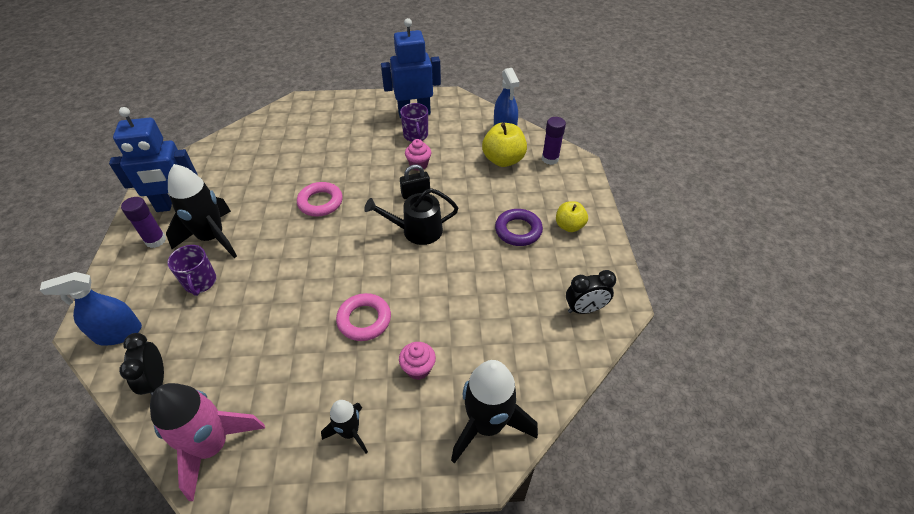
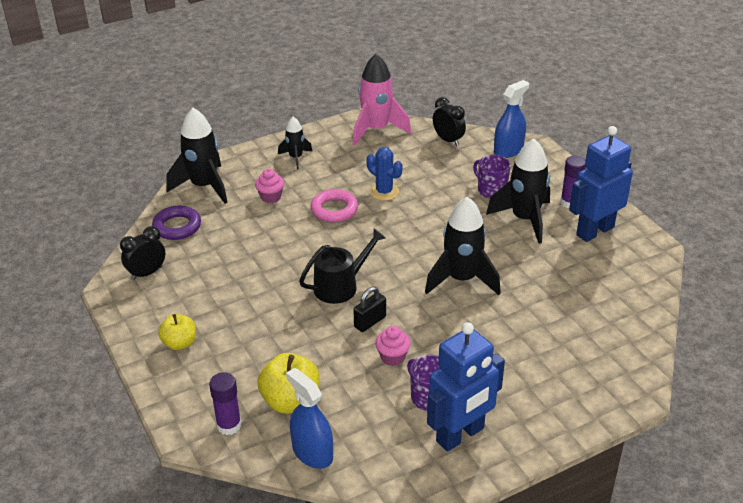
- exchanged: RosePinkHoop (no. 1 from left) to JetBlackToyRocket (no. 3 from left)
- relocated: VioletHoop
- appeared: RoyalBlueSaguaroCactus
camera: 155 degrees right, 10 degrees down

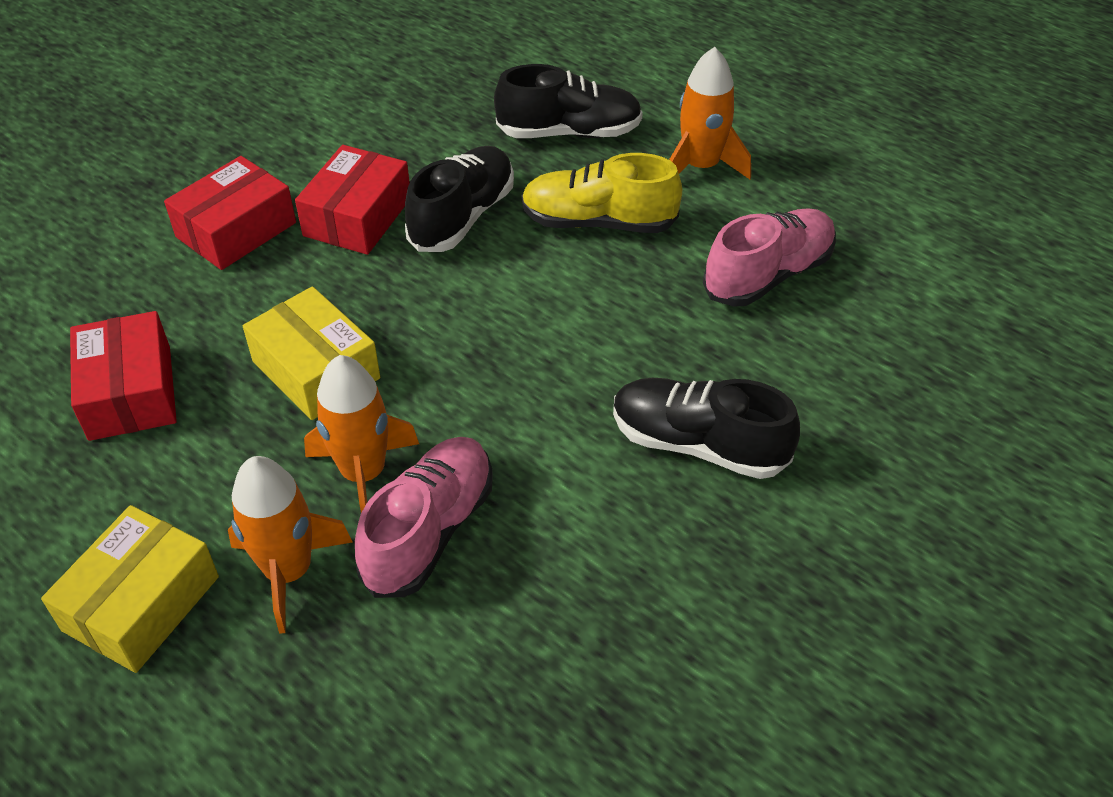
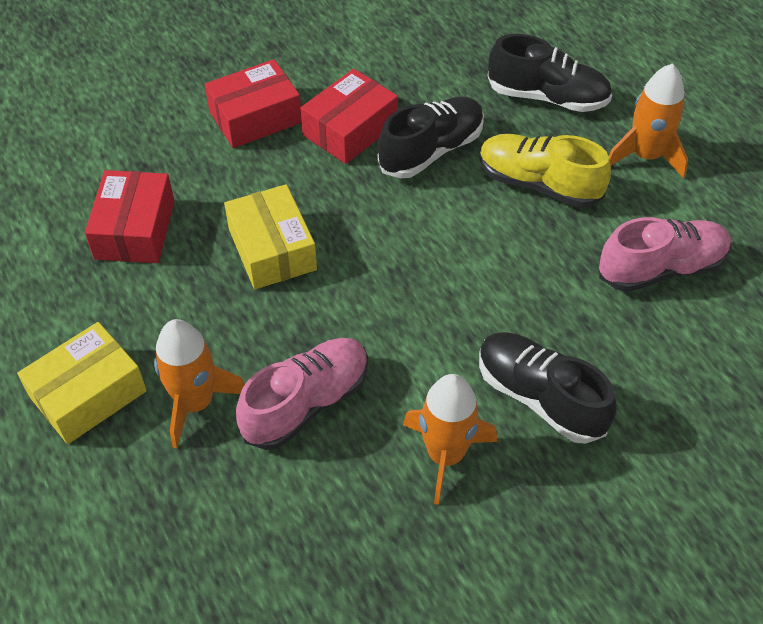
- relocated: OrangeToyRocket (no. 2 from left)
camera: 20 degrees right, 5 degrees up

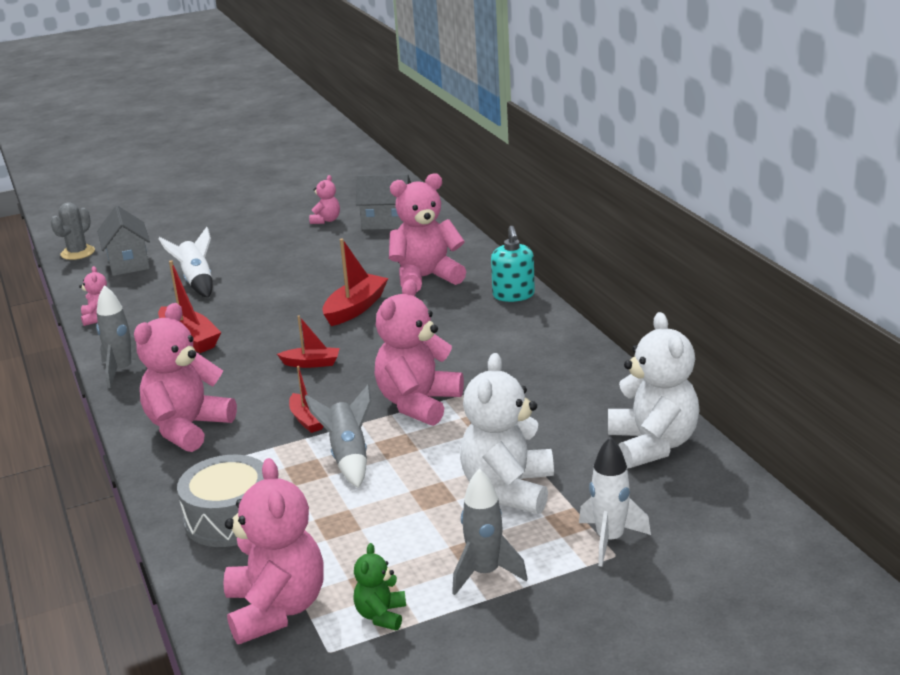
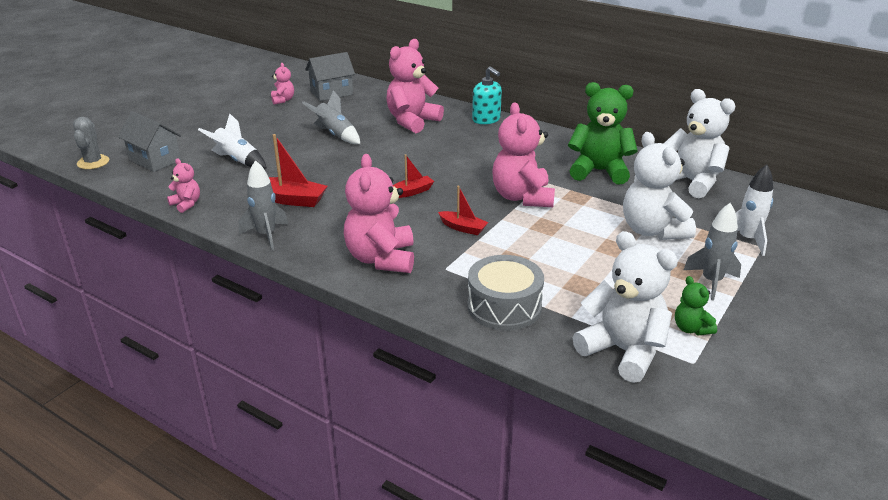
- colour: RosePinkTeddyBear (no. 3 from left) to WhiteTeddyBear (no. 1 from left)
- relocated: GreyToyRocket (no. 2 from left)
- missing: ScarletSailboat (no. 4 from left)
- appeared: LeafGreenTeddyBear (no. 1 from left)
camera: 35 degrees left, 5 degrees up

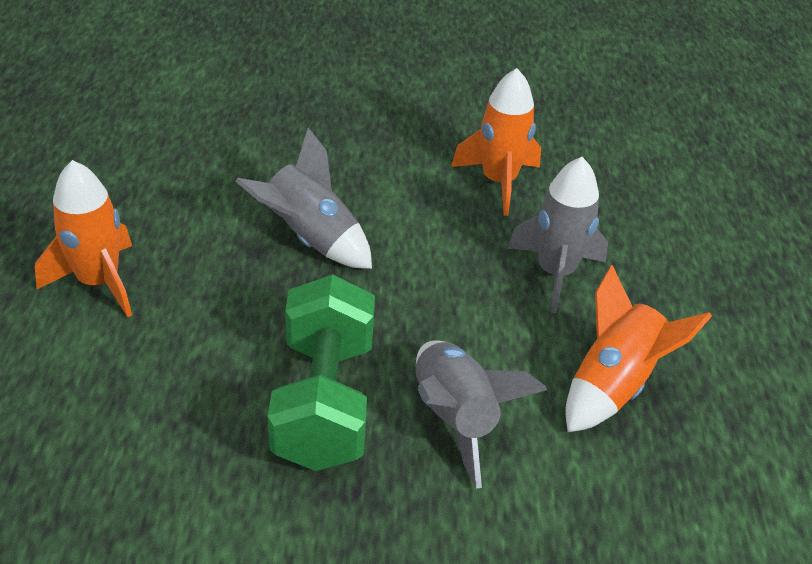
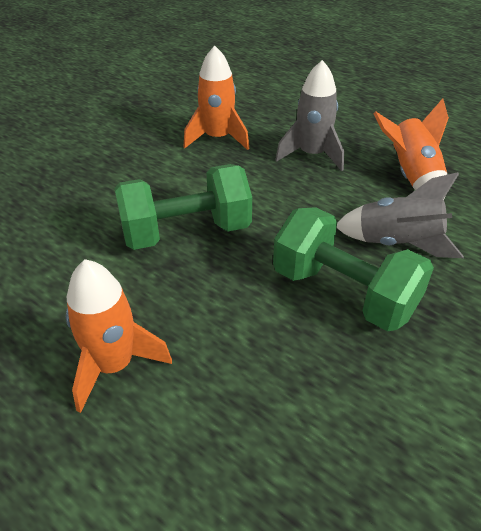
- exchanged: GreyToyRocket (no. 1 from left) to LeafGreenHandWeight (no. 1 from left)
camera: 50 degrees left, 0 degrees up

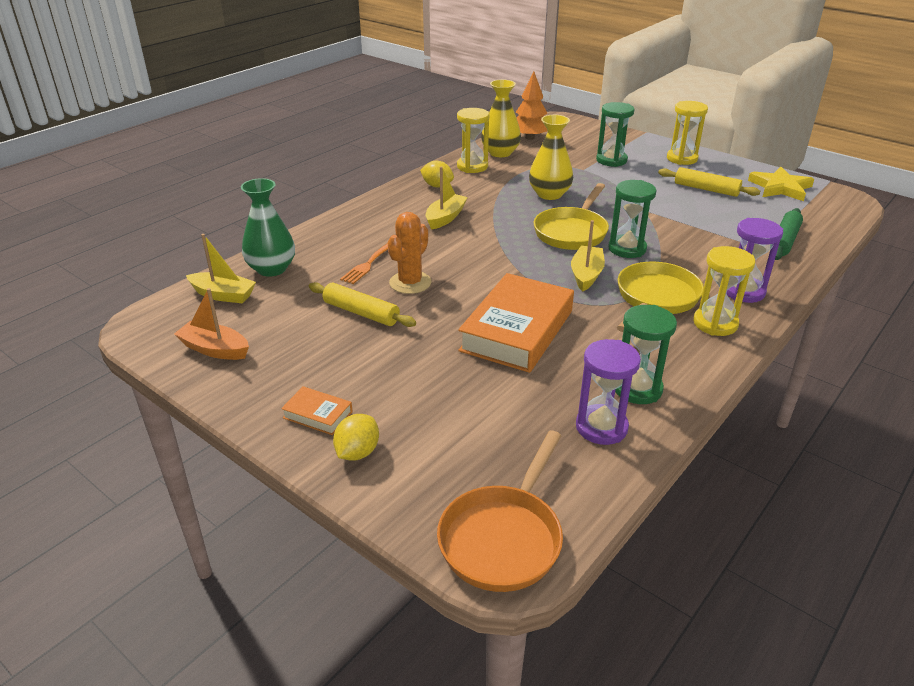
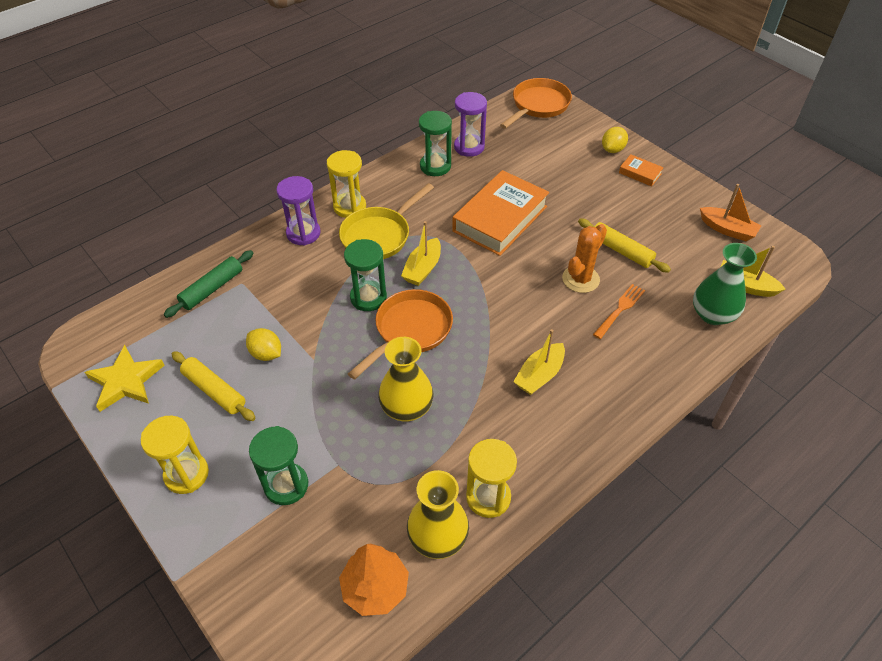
- relocated: GoldenToyLemon (no. 2 from left in the first image) to GoldenToyLemon (no. 1 from left)
- colour: GoldenFryingPan (no. 1 from left) to OrangeFryingPan (no. 1 from left)
camera: 170 degrees left, 15 degrees up

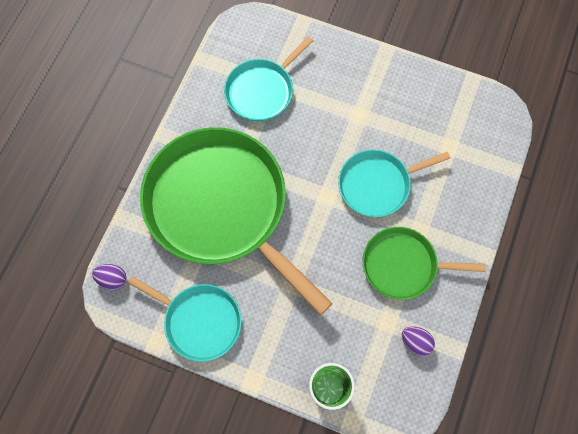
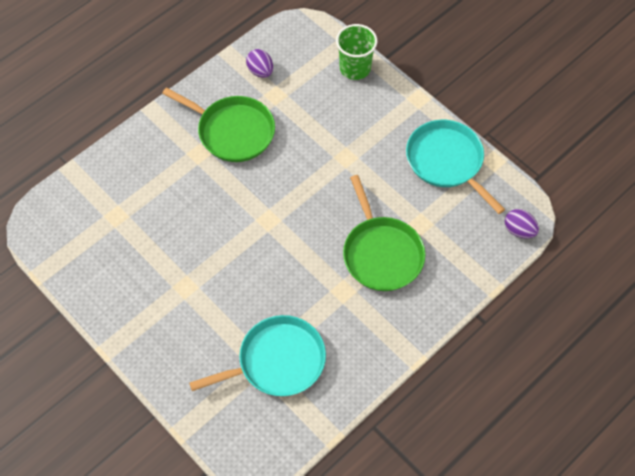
- size: LeafGreenFryingPan (no. 1 from left in the first image) x0.51
- missing: AquaFryingPan (no. 3 from left)
camera: 155 degrees left, 10 degrees down

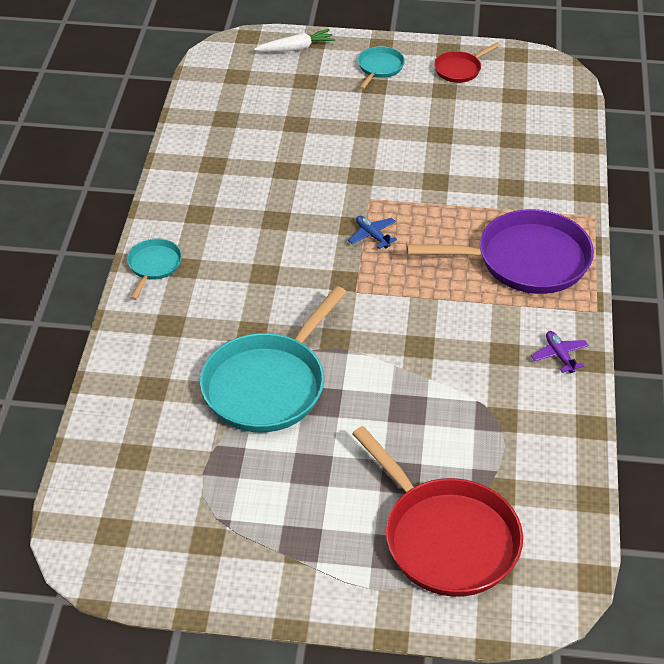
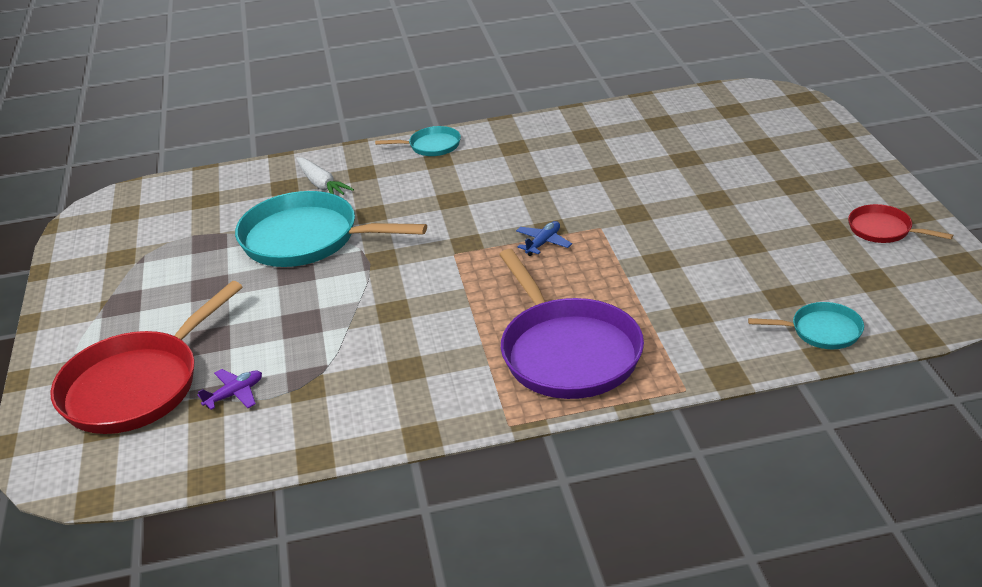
- relocated: WhiteCarrot
- relocated: AquaFryingPan (no. 3 from left)
- relocated: VioletPlane
camera: 75 degrees right, 10 degrees down

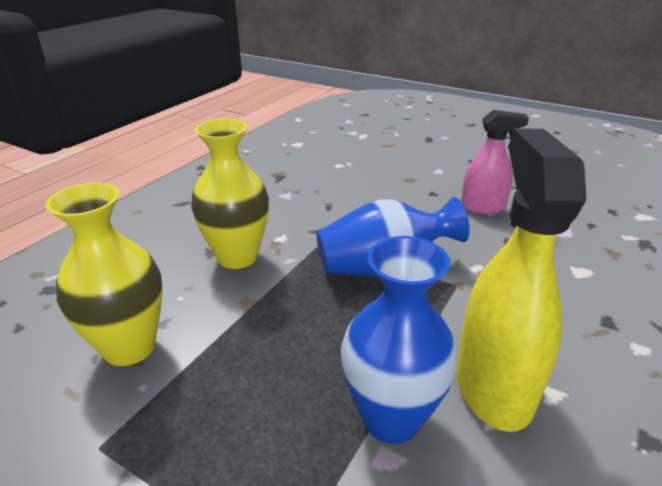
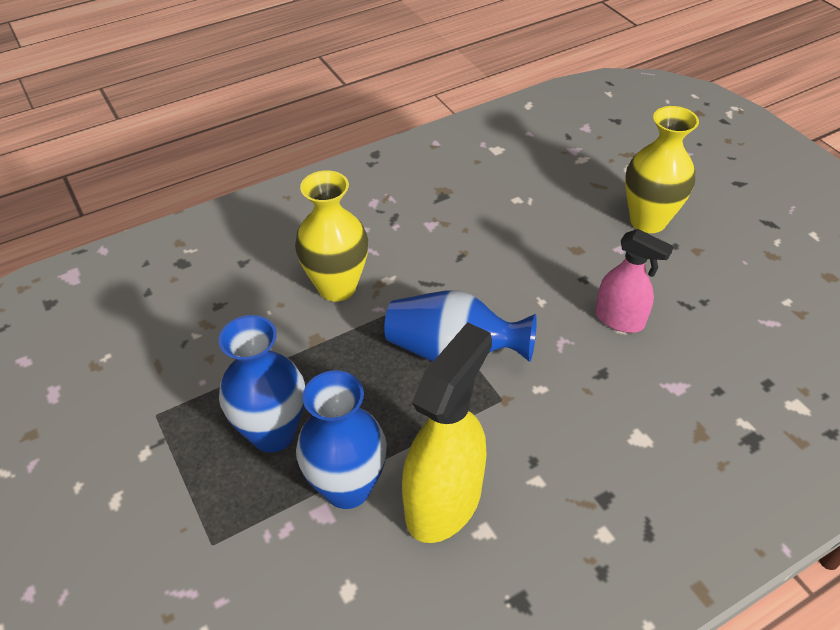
- relocated: GoldenFlowerVase (no. 1 from left in the first image) to GoldenFlowerVase (no. 2 from left)
- appeared: RoyalBlueFlowerVase (no. 1 from left)
camera: 30 degrees right, 15 degrees up

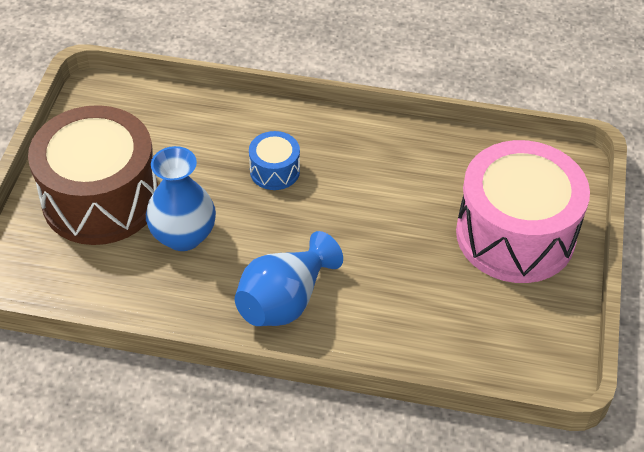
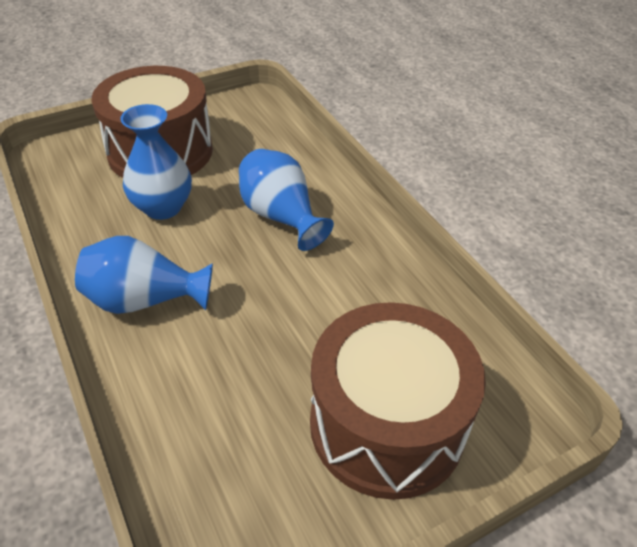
- exchanged: RoyalBlueToyDrum to RoyalBlueFlowerVase (no. 3 from left)
- colour: RosePinkToyDrum to DarkBrownToyDrum (no. 2 from left)
camera: 50 degrees right, 5 degrees down

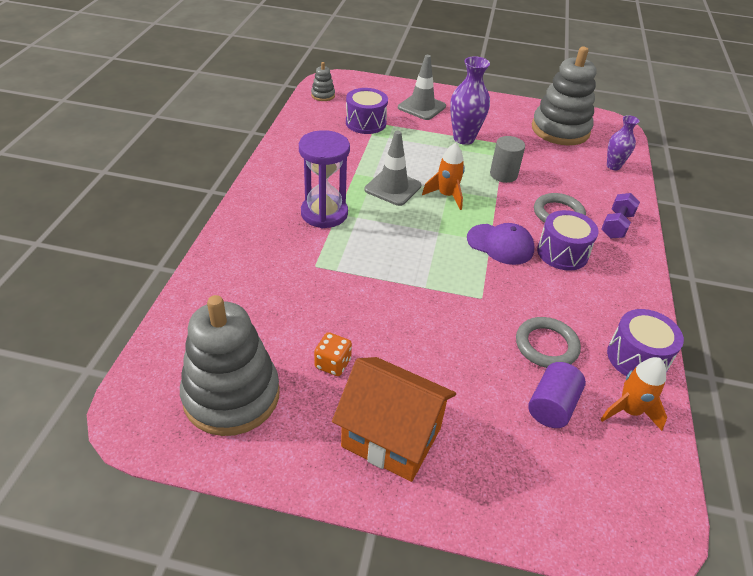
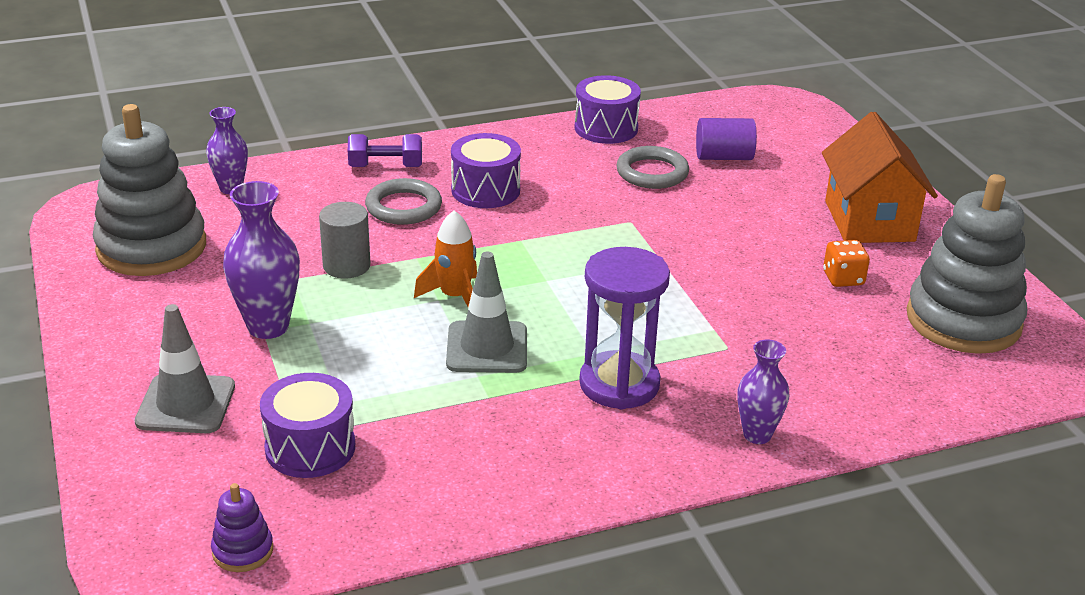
- colour: GreyRingStacker (no. 2 from left) to VioletRingStacker
- missing: VioletCap
- missing: OrangeToyRocket (no. 2 from left)
- appeared: VioletFlowerVase (no. 3 from left)
camera: 120 degrees left, 10 degrees down

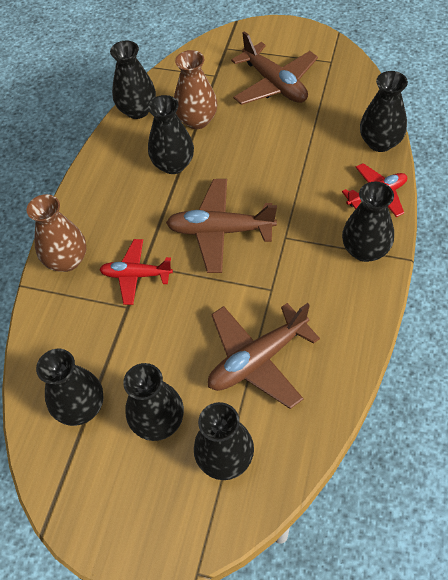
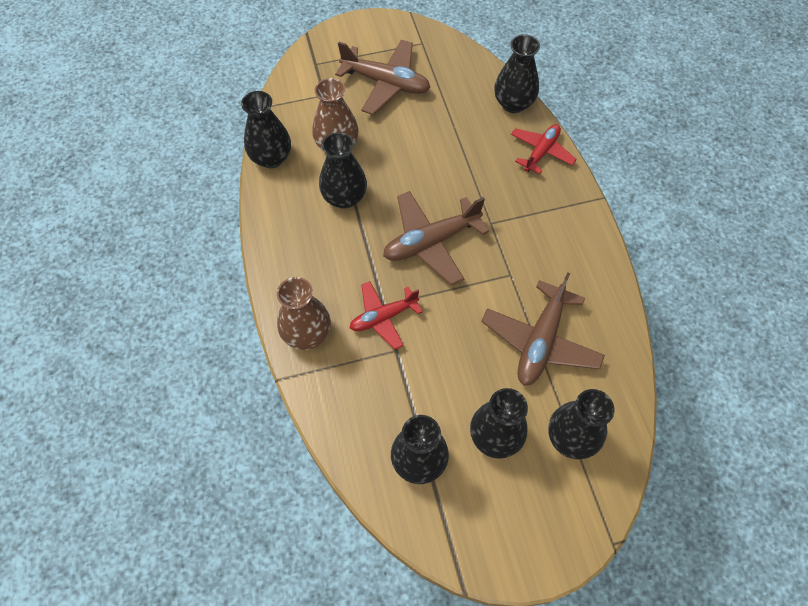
- missing: JetBlackFlowerVase (no. 6 from left)
camera: 35 degrees left, 5 degrees up

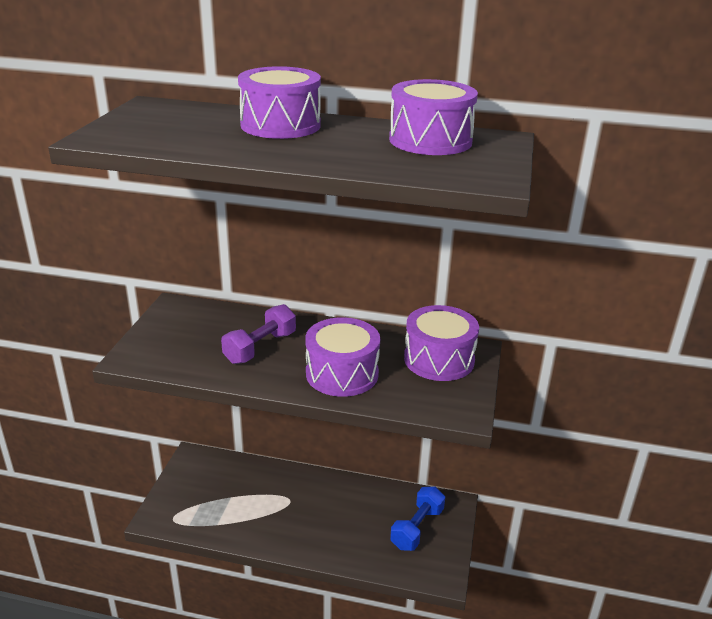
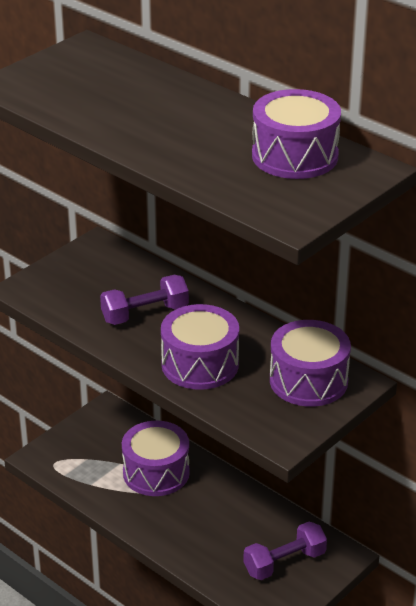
- relocated: VioletToyDrum (no. 1 from left)
- colour: RoyalBlueHandWeight to VioletHandWeight (no. 2 from left)
camera: 30 degrees right, 5 degrees up

